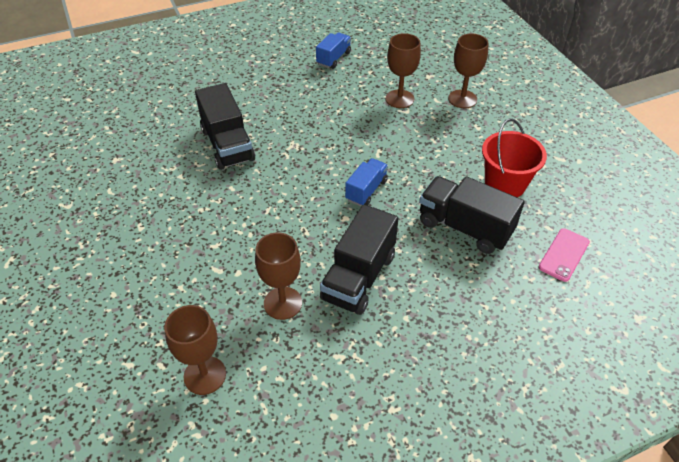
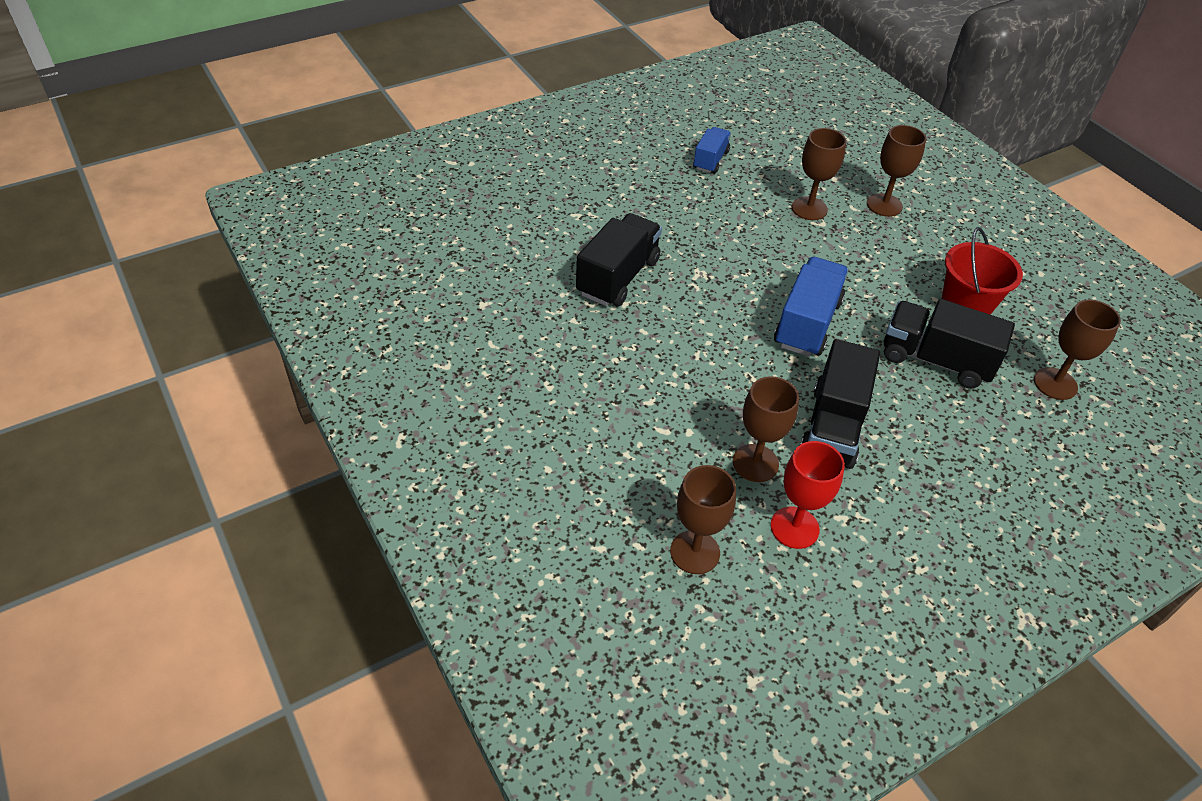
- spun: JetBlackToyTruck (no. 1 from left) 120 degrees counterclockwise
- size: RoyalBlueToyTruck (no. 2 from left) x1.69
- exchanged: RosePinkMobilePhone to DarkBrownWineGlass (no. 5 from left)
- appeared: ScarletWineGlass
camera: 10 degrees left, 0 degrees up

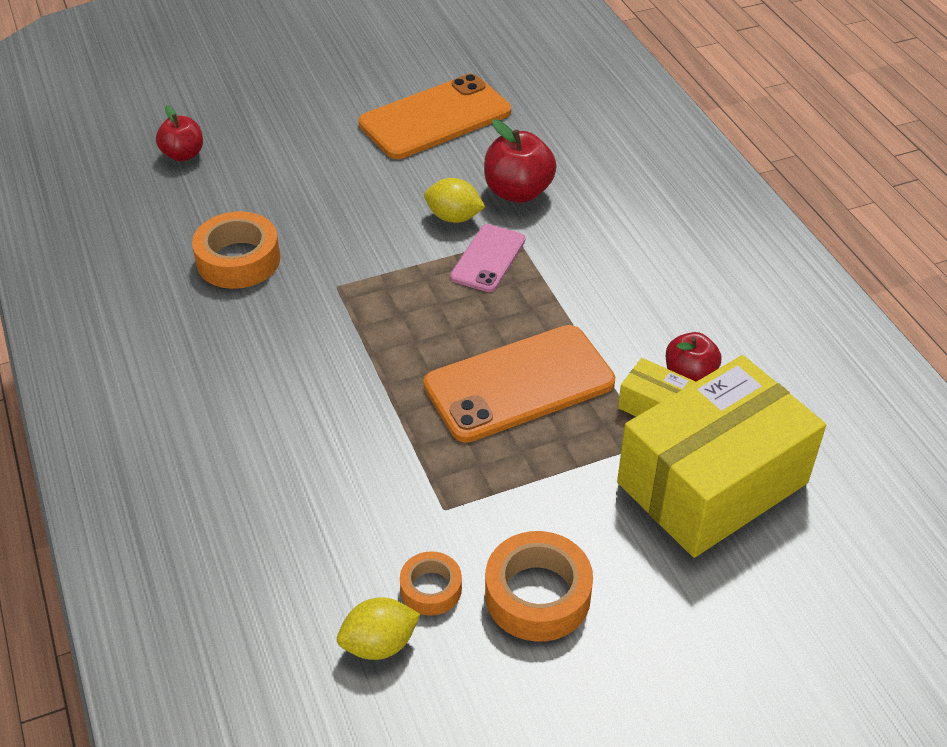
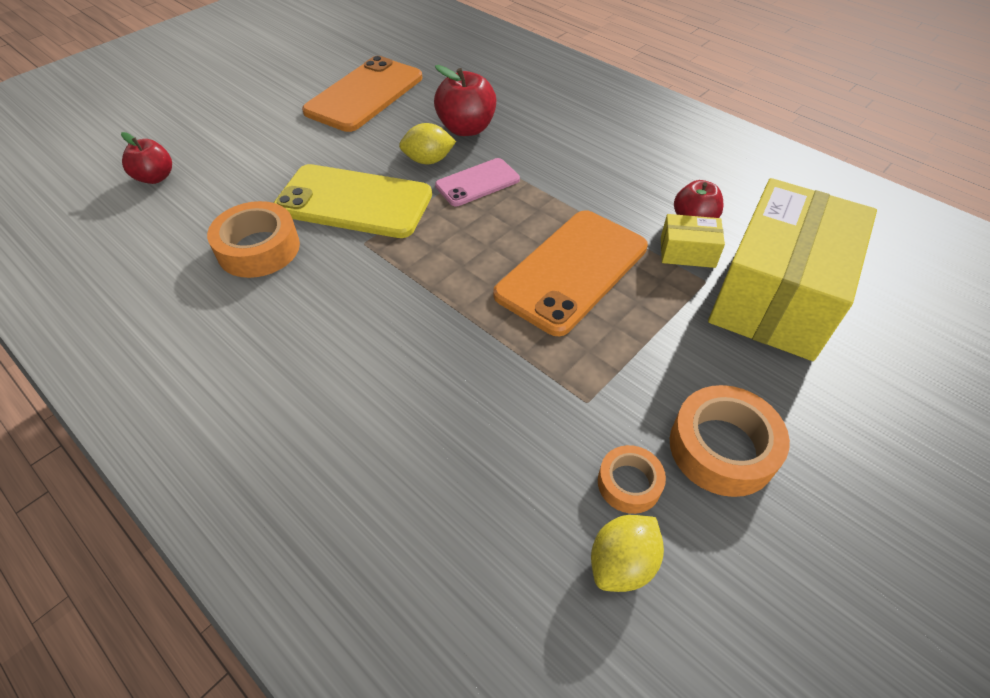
- spun: RosePinkMobilePhone 60 degrees clockwise
- appeared: GoldenMobilePhone
camera: 25 degrees left, 5 degrees up

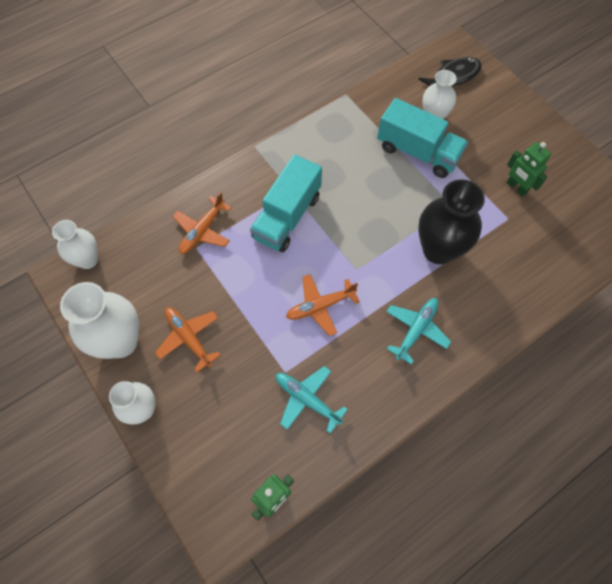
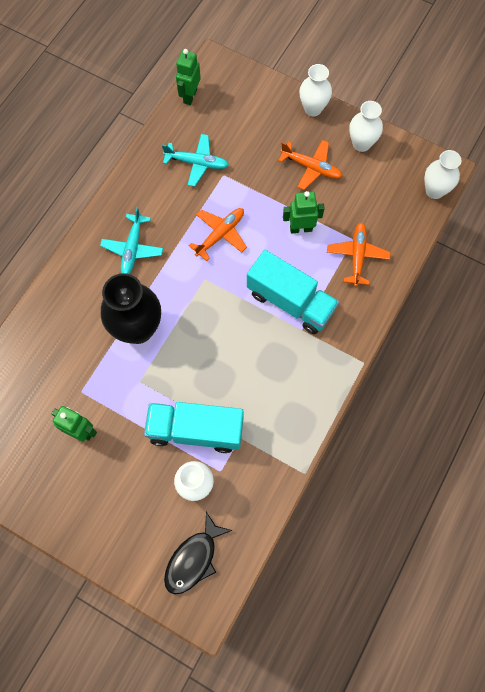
- size: WhiteFlowerVase (no. 2 from left in the first image) x0.62
- spun: AquaToyTruck (no. 1 from left in the first image) 120 degrees clockwise
- appeared: LeafGreenToyRobot (no. 3 from left)
camera: 155 degrees right, 5 degrees up

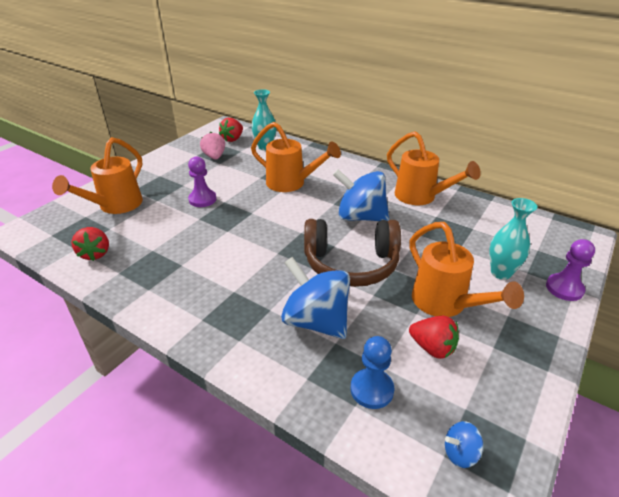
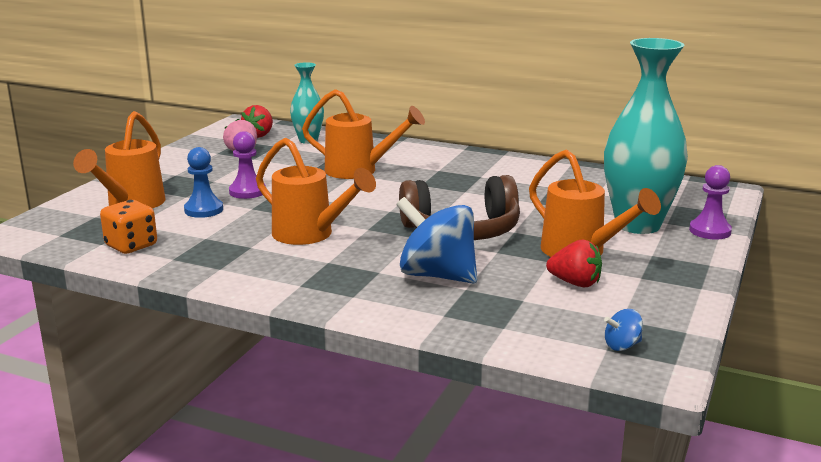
- exchanged: ScarletBerry (no. 1 from left) to OrangeGameDie
- missing: RoyalBlueSpinningTop (no. 2 from left)
- relocated: RoyalBlueGamePawn
- relocated: OrangeWateringCan (no. 3 from left in the first image) to OrangeWateringCan (no. 2 from left)
- size: AquaFlowerVase (no. 2 from left) x1.88
camera: 10 degrees left, 15 degrees down

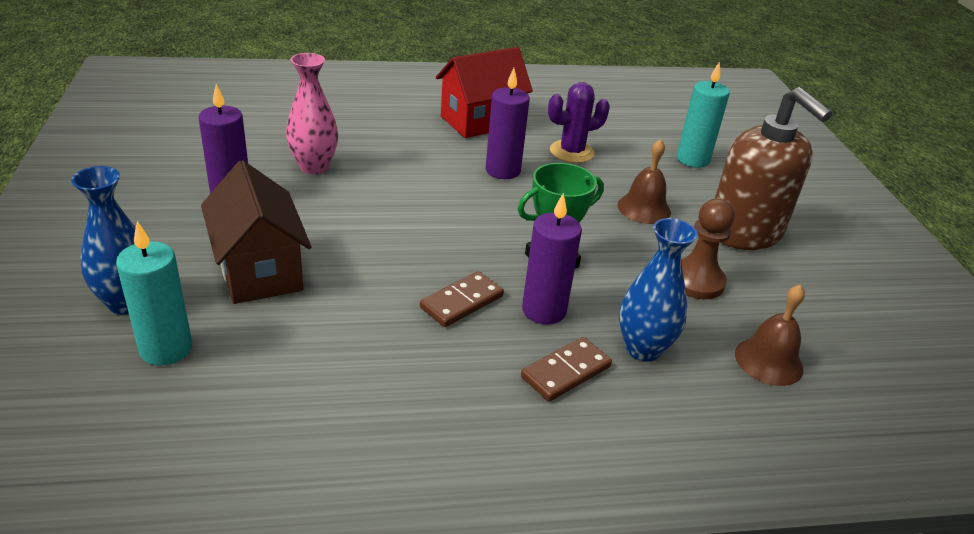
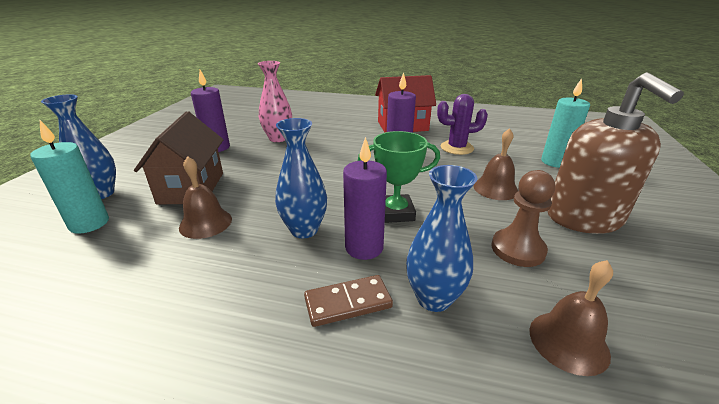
- exchanged: DarkBrownDominoPiece (no. 1 from left) to RoyalBlueFlowerVase (no. 2 from left)
- appeared: DarkBrownSchoolBell (no. 1 from left)
camera: 25 degrees right, 5 degrees down

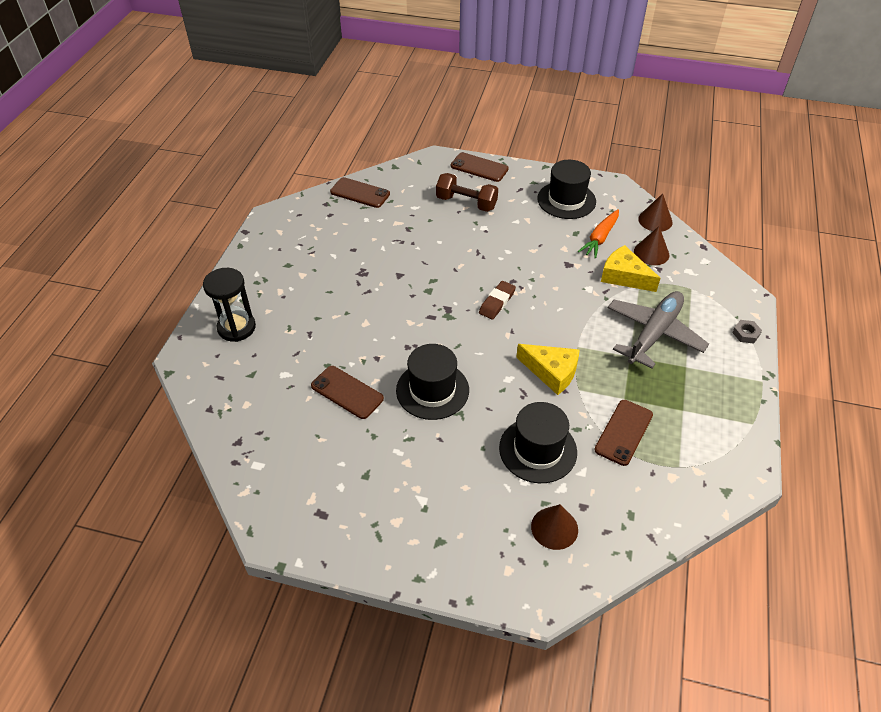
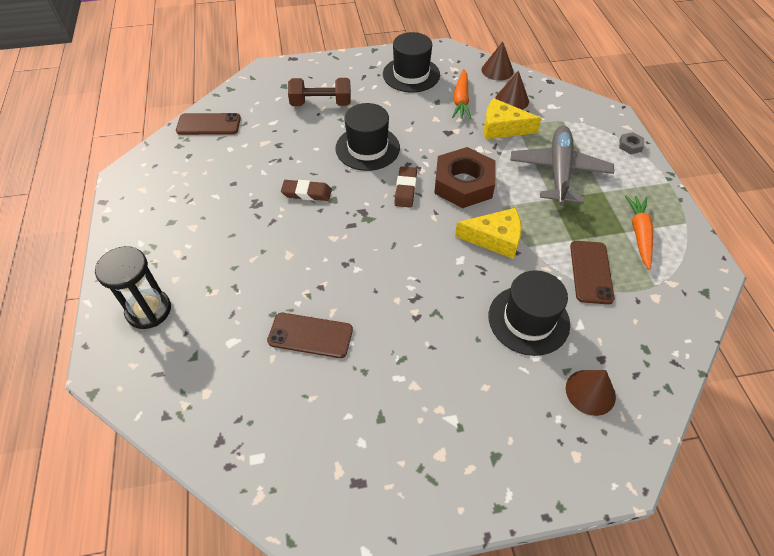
- relocated: JetBlackHat (no. 1 from left)
- missing: DarkBrownMobilePhone (no. 3 from left)
- appeared: DarkBrownPencilEraser (no. 1 from left)
- appeared: DarkBrownHexagonNut
- appeared: OrangeCarrot (no. 2 from left)
camera: 25 degrees left, 5 degrees up

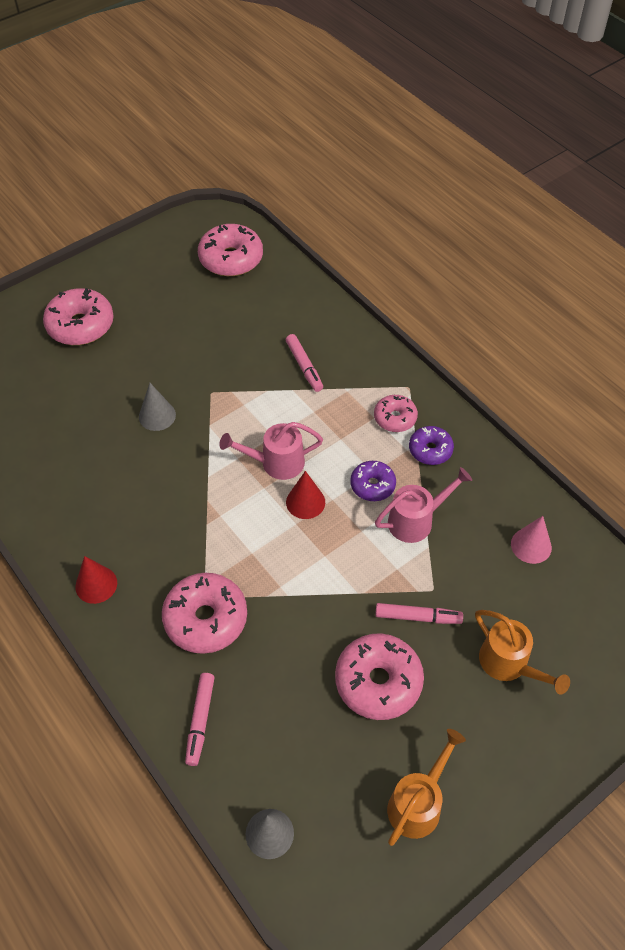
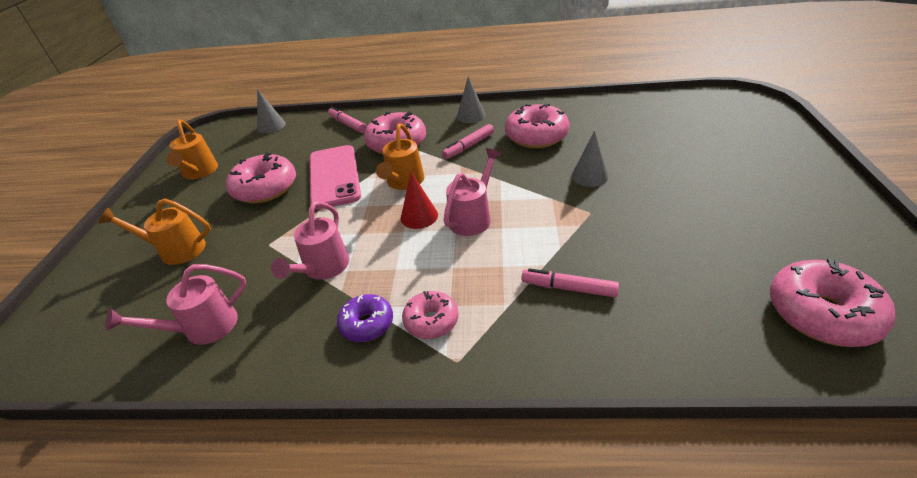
- relocated: RosePinkGlazedDonut (no. 1 from left in the first image) to RosePinkGlazedDonut (no. 4 from left)
- colour: ScarletCone (no. 1 from left) to GreyCone (no. 2 from left)
- missing: VioletGlazedDonut (no. 1 from left)
- relocated: RosePinkMarkerPen (no. 3 from left in the first image) to RosePinkMarkerPen (no. 2 from left)
- exchanged: RosePinkCone to RosePinkWateringCan (no. 1 from left)
- appeared: RosePinkMobilePhone
- appeared: OrangeWateringCan (no. 3 from left)
camera: 135 degrees right, 15 degrees down

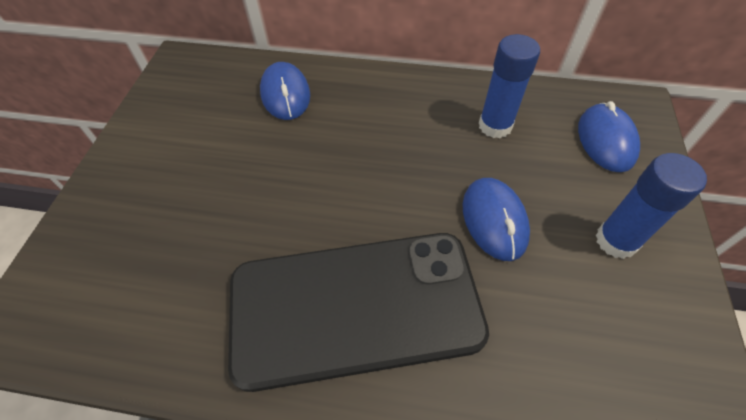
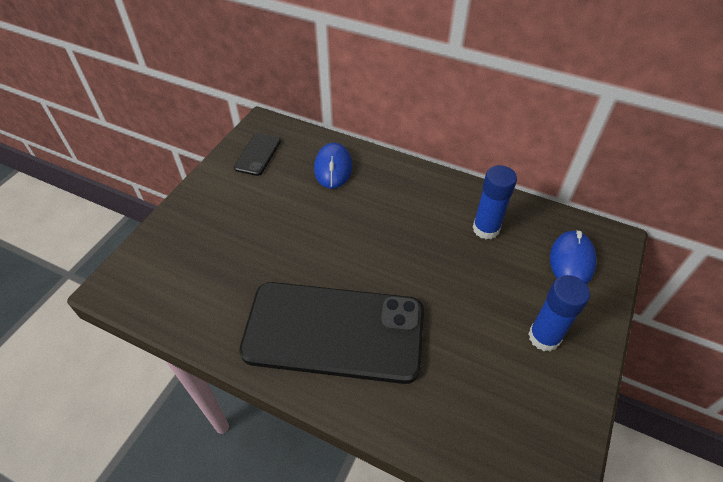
- missing: RoyalBlueMouse (no. 2 from left)
- appeared: JetBlackMobilePhone (no. 1 from left)
camera: 15 degrees right, 5 degrees down

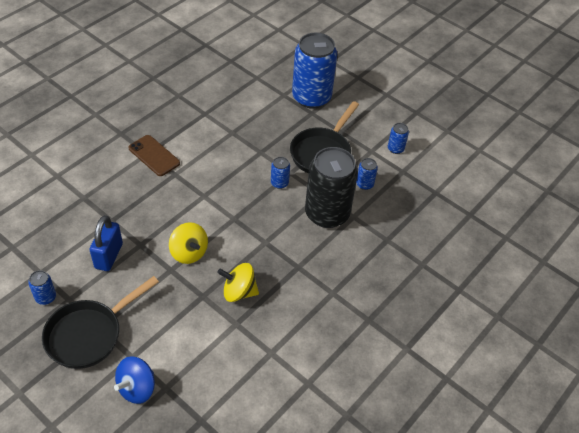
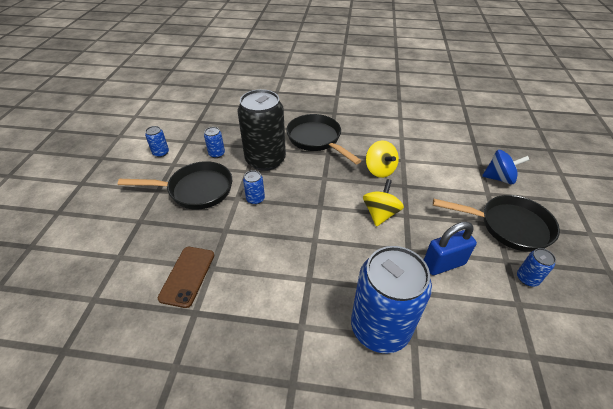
- relocated: DarkBrownMobilePhone
- relocated: RoyalBlueSodaCan (no. 3 from left in the first image) to RoyalBlueSodaCan (no. 4 from left)
- appeared: JetBlackFryingPan (no. 2 from left)
camera: 120 degrees left, 5 degrees down

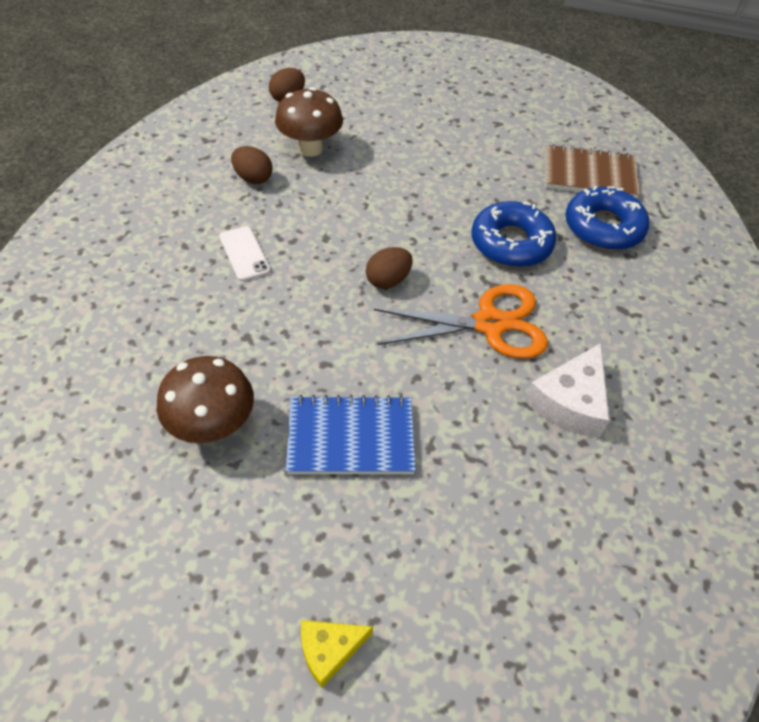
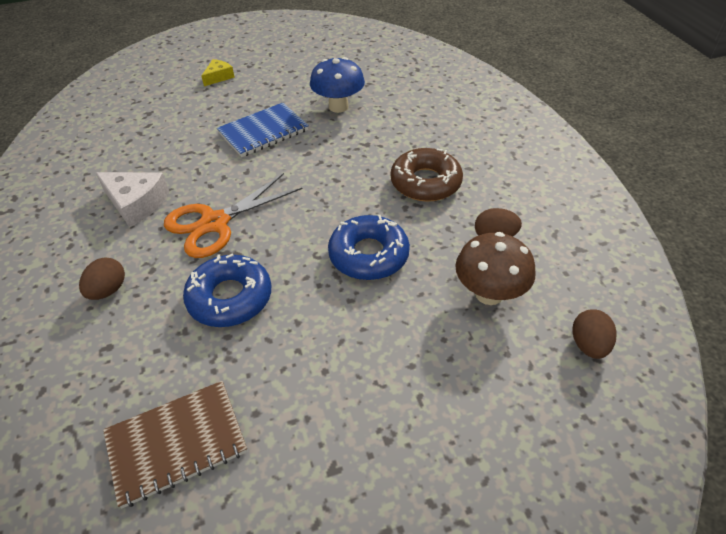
- colour: DarkBrownToadstool (no. 1 from left) to RoyalBlueToadstool
- exchanged: WhiteMobilePhone to DarkBrownGlazedDonut
- relocated: DarkBrownEgg (no. 3 from left in the first image) to DarkBrownEgg (no. 1 from left)
- spun: WhiteCheeseWedge 120 degrees clockwise
- relocated: RoyalBlueGlazedDonut (no. 2 from left)
camera: 150 degrees right, 5 degrees down

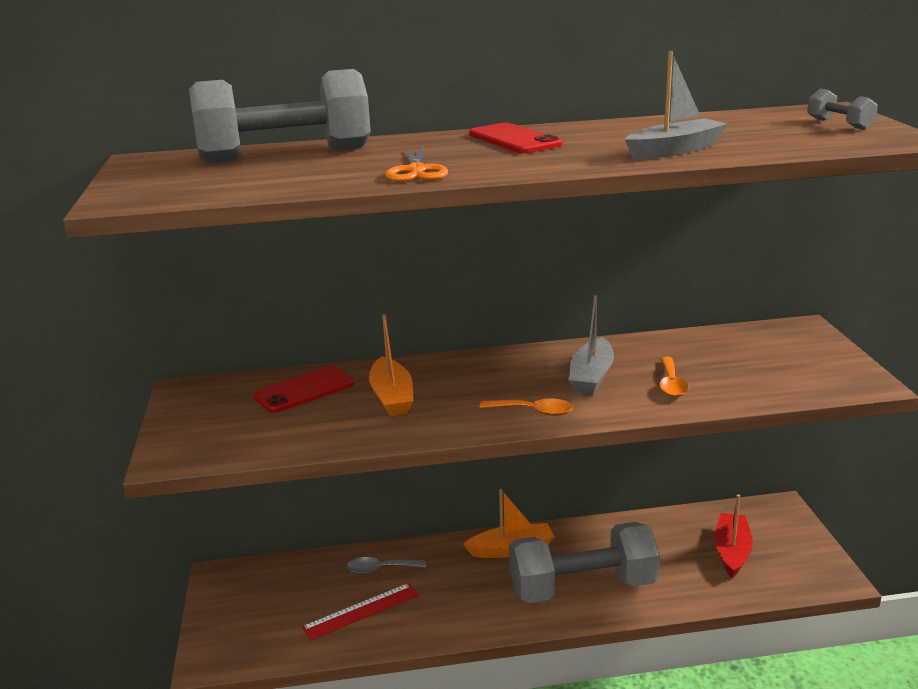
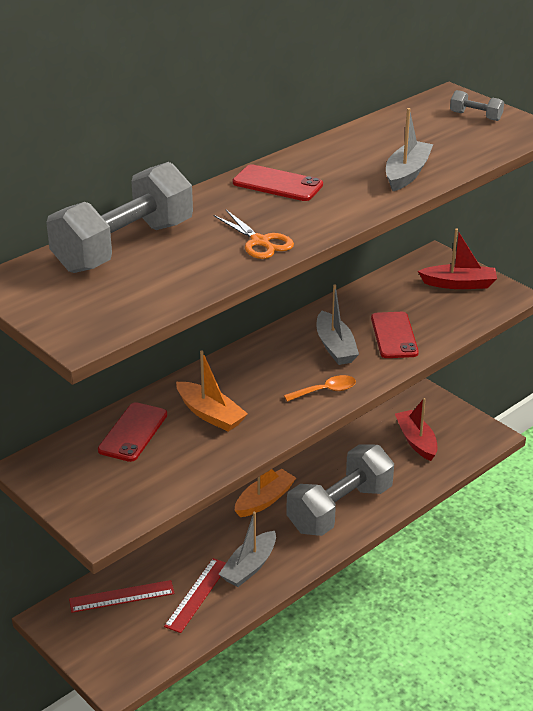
- missing: GreyTeaspoon
- exchanged: OrangeTeaspoon (no. 2 from left) to ScarletMobilePhone (no. 3 from left)
- appeared: ScarletRuler (no. 1 from left)
- appeared: GreySailboat (no. 1 from left)
- appeared: ScarletSailboat (no. 2 from left)
camera: 35 degrees left, 10 degrees up

